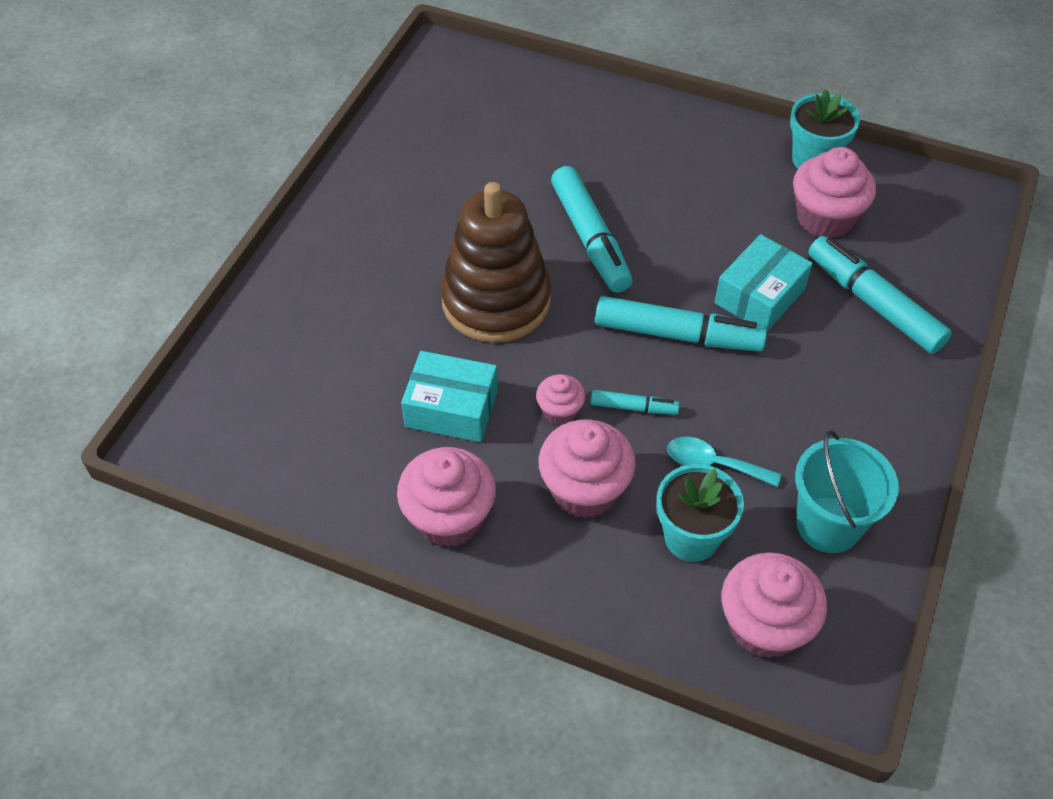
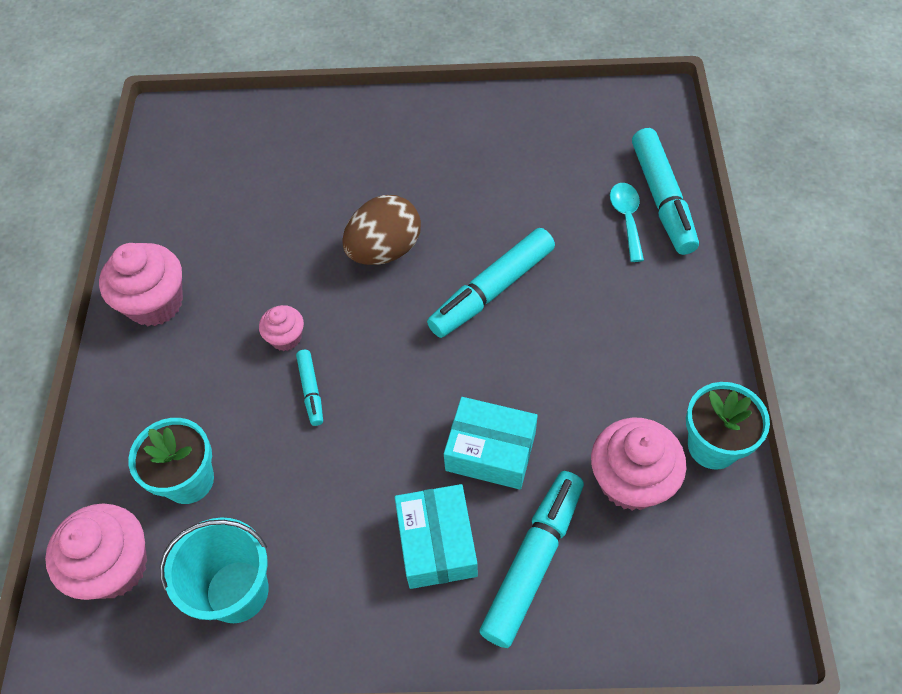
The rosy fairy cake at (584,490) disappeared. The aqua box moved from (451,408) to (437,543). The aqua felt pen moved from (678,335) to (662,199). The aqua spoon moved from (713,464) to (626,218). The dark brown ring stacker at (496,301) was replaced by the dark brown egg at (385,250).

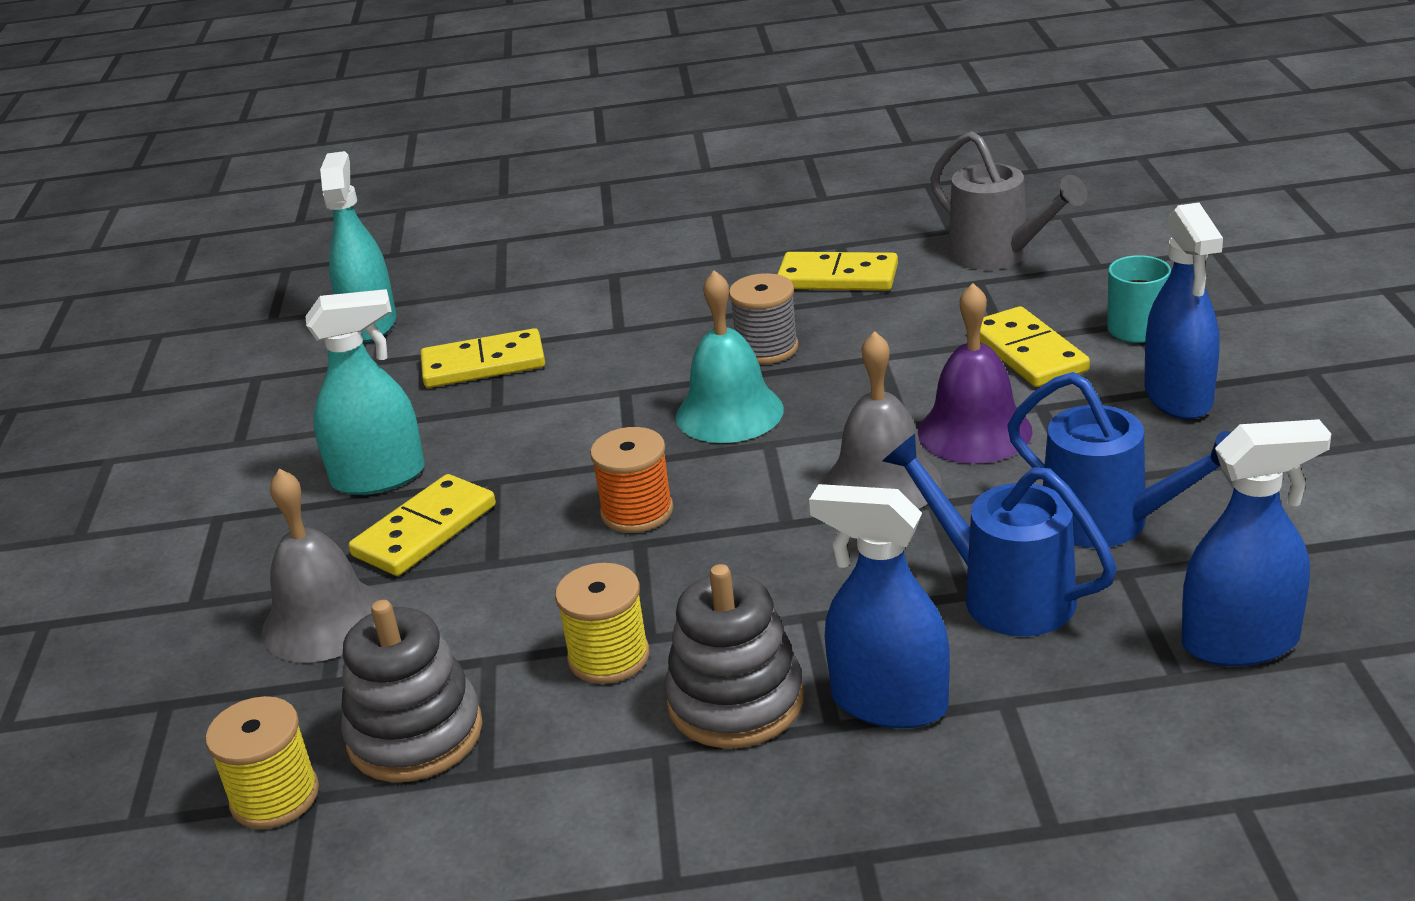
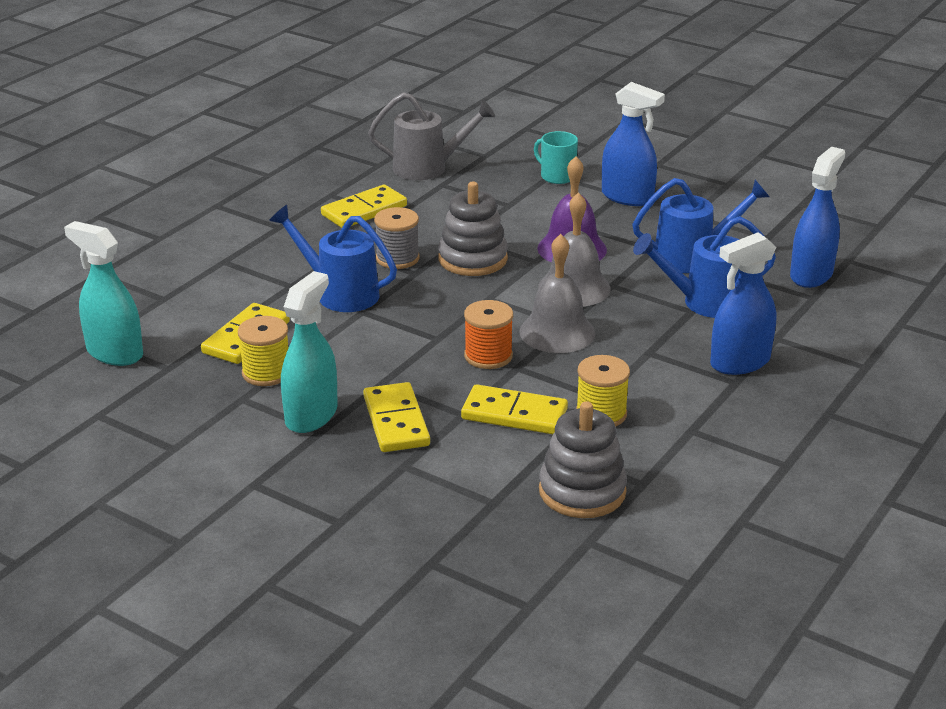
The aqua hand bell at (729,413) disappeared. The royal blue watering pot at (339,293) appeared. The bright yellow bobbin moved from (275,797) to (266,373). The ash-grey hand bell moved from (324,621) to (557,332). The ash-grey ring stacker moved from (735,701) to (473,259). The bright yellow domino piece moved from (1028,352) to (514,414).

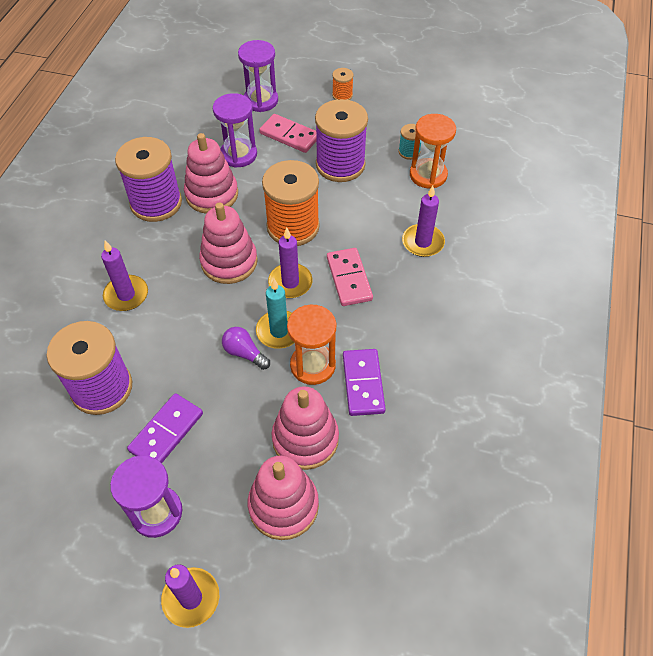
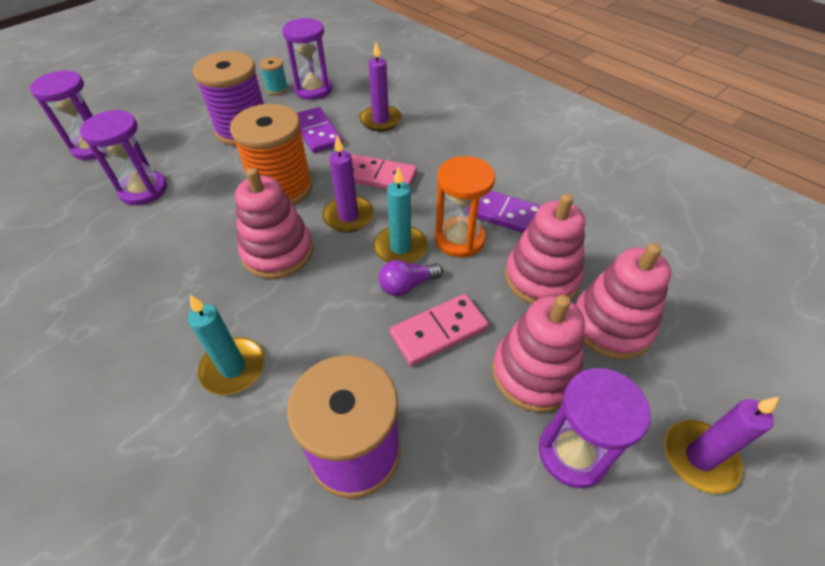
The violet bobbin at (156,203) disappeared. The orange bobbin at (342,95) disappeared. The violet domino piece moved from (166,432) to (317,132). The rosy ring stacker moved from (212,194) to (534,373). The rosy domino piece moved from (289,135) to (438,331). The violet wax candle at (126,295) became the aqua wax candle at (233,368). The orange sand timer at (428,175) became the violet sand timer at (313,90).

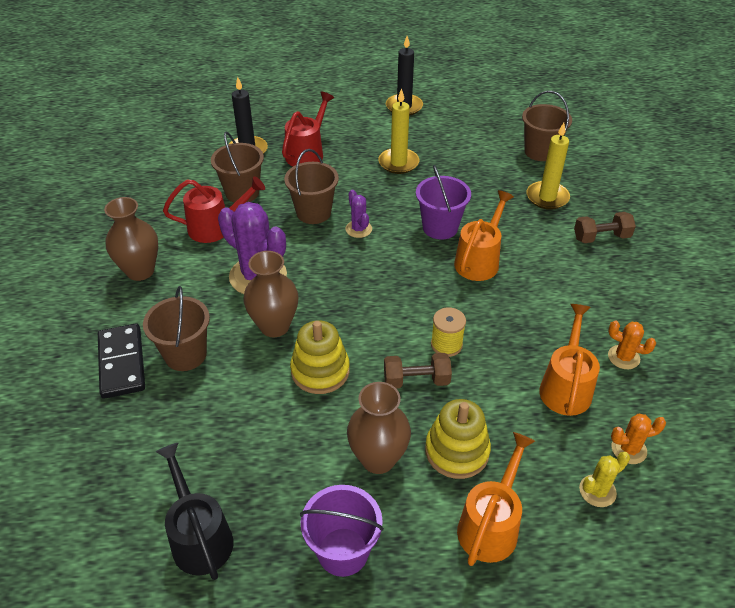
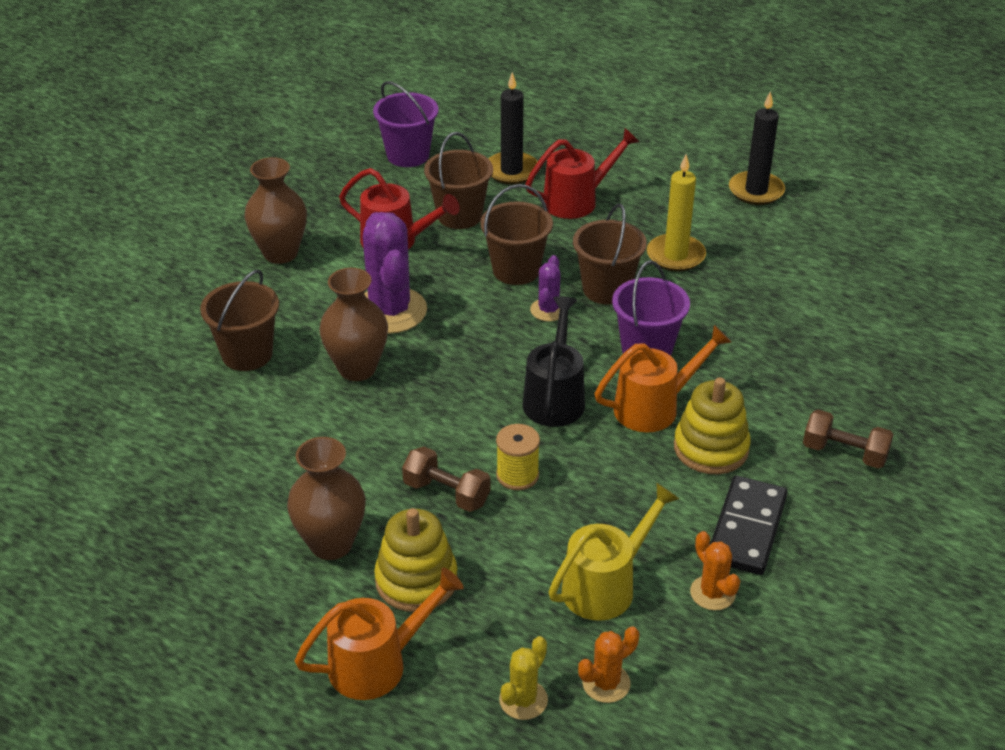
The bright yellow wax candle at (547,197) disappeared. The jet-black domino piece moved from (121,363) to (746,528). The jet-black watering pot moved from (199,536) to (555,397). The bright yellow ring stacker moved from (320,371) to (711,448). The violet sand bucket moved from (343,551) to (408,155). The dark brown sand bucket moved from (540,151) to (606,289). The orange watering pot at (566,386) became the bright yellow watering pot at (606,585). The bright yellow cactus at (597,491) turned 60 degrees counterclockwise. The orange cactus at (628,449) turned 60 degrees counterclockwise.

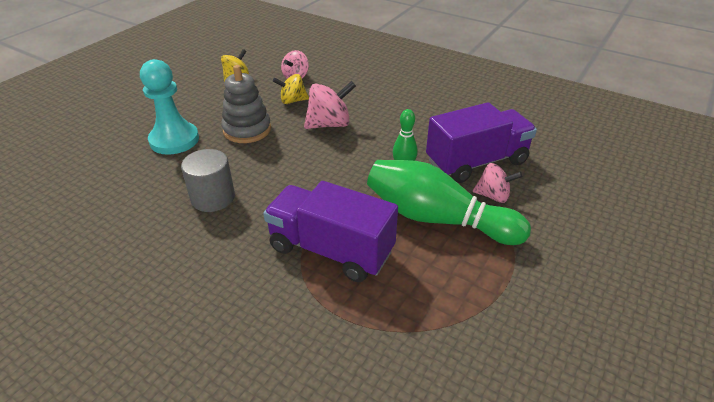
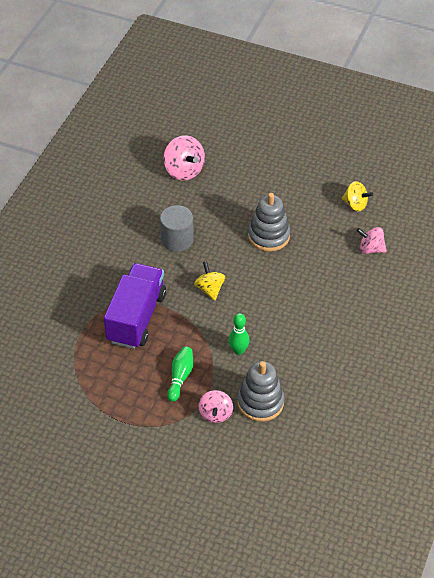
The aqua game pawn at (174,140) disappeared. The bright yellow spinning top moved from (292,101) to (210,289). The rosy spinning top moved from (329,124) to (184,170). The violet toy truck at (476,162) was replaced by the ash-grey ring stacker at (260,402). The emerald tenpin at (437,219) changed to 0.47 times the size.

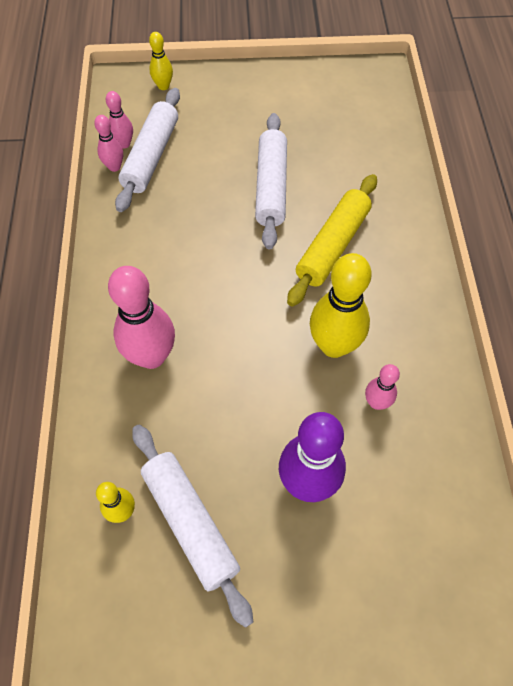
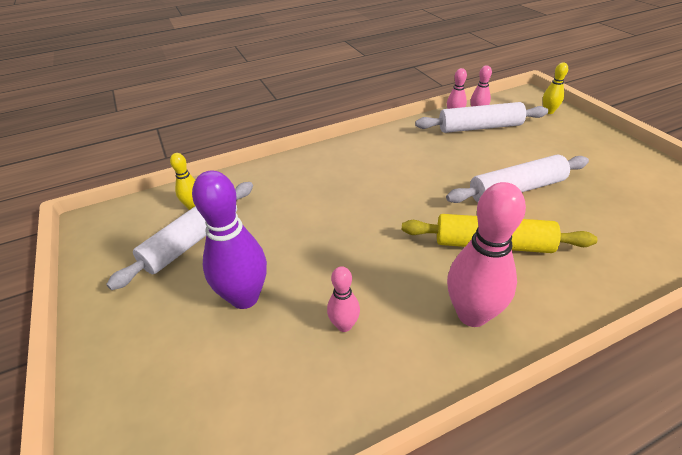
The bright yellow tenpin at (334,345) disappeared. The rosy tenpin moved from (151,356) to (472,314).

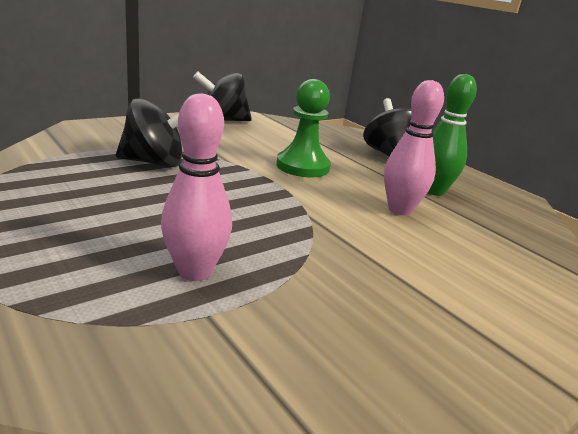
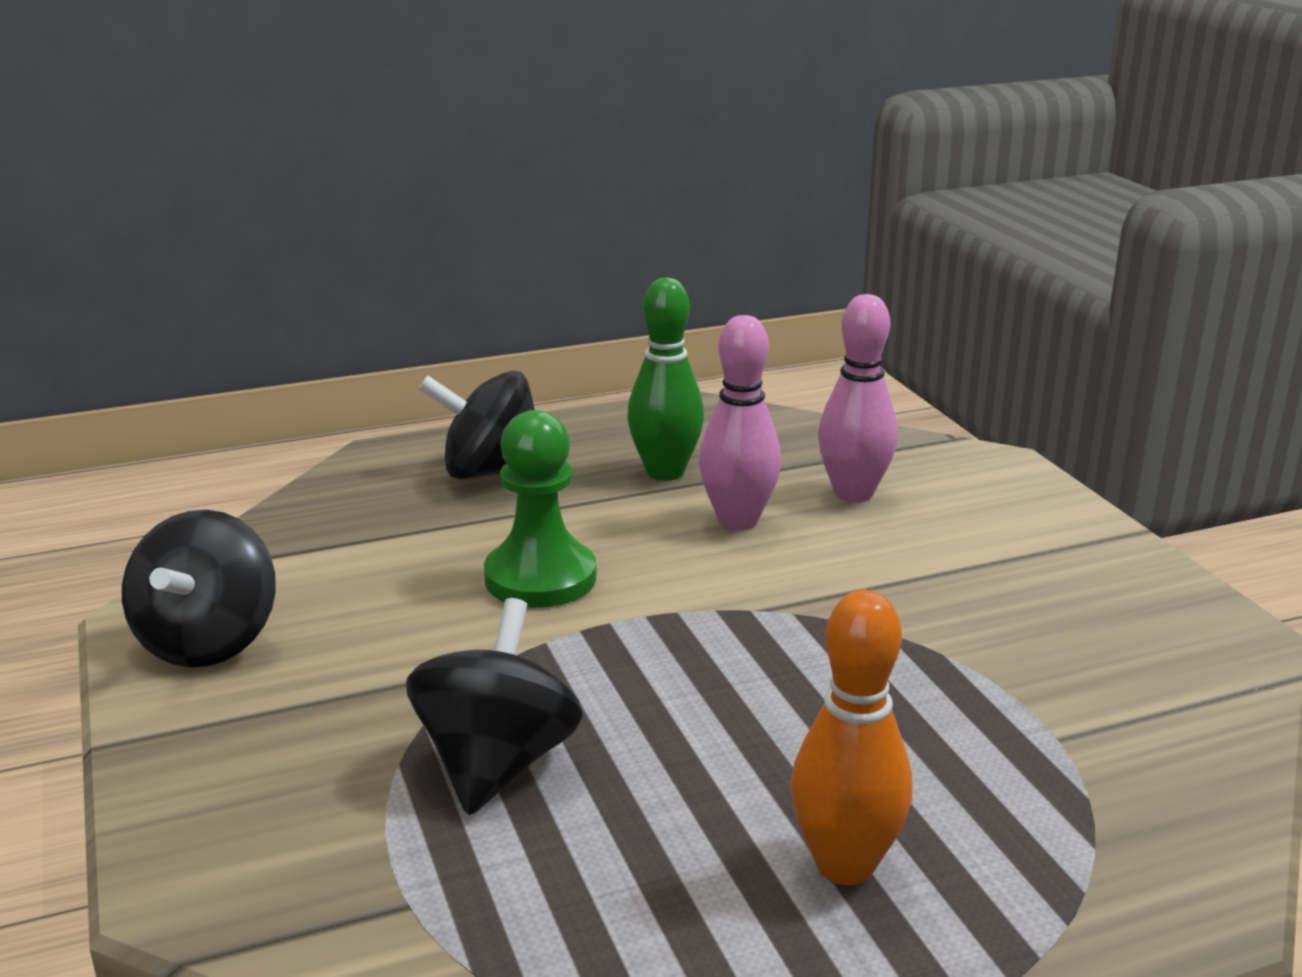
The orange tenpin at (845,865) appeared. The rosy tenpin moved from (195,272) to (853,494).

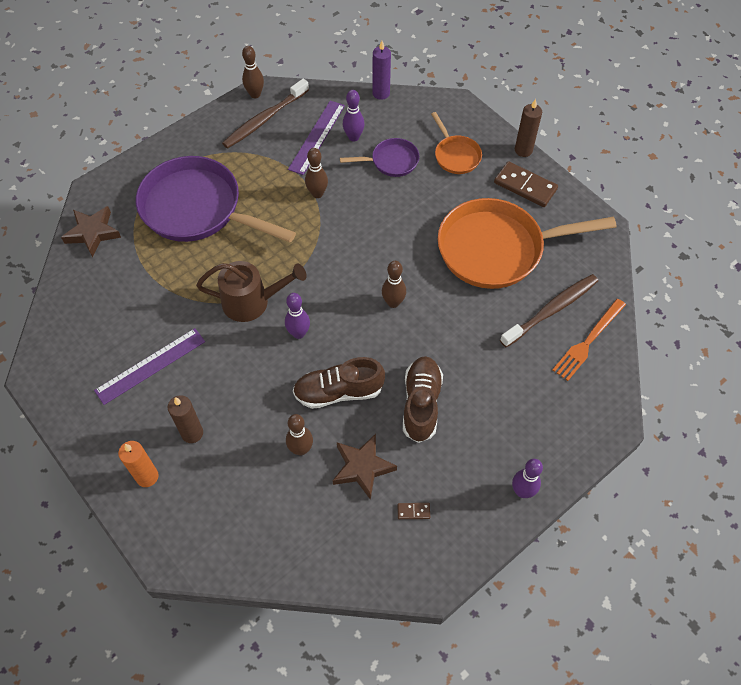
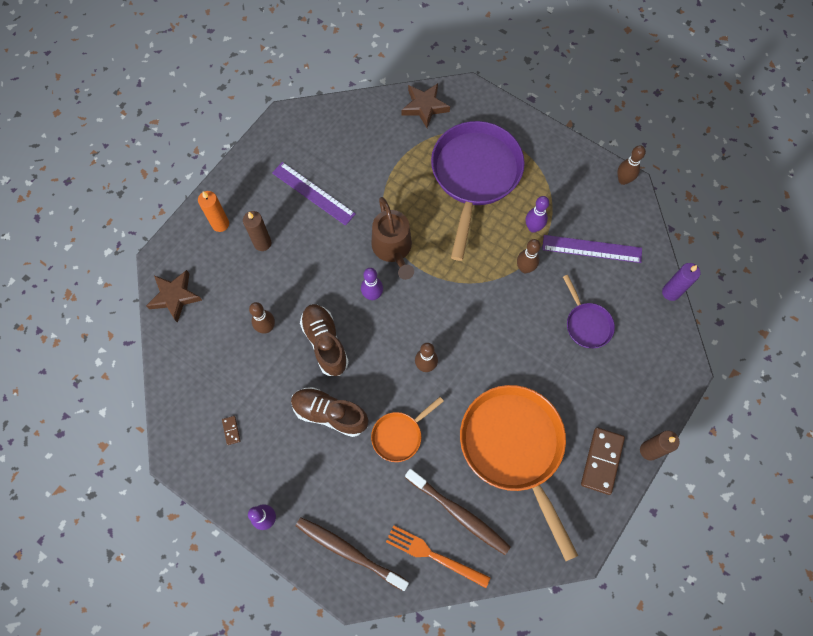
The dark brown tooth brush moved from (265,119) to (349,552). The dark brown five-pointed star moved from (362,467) to (175,296). The violet tenpin moved from (353,137) to (533,227). The orange frying pan moved from (456,155) to (399,435). The dark brown shoe at (421,404) turned 150 degrees counterclockwise.

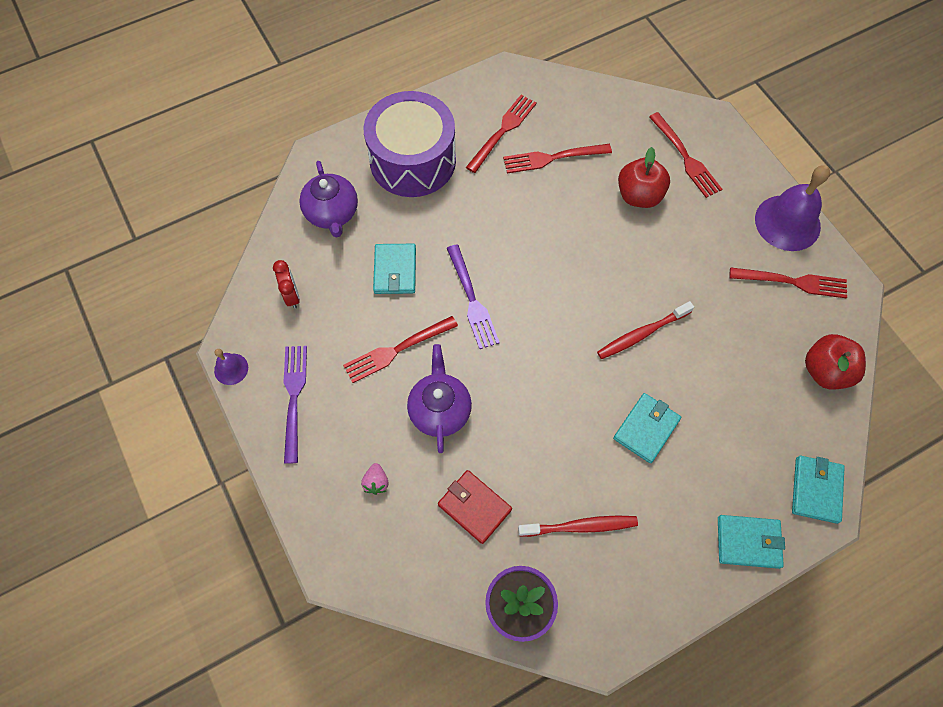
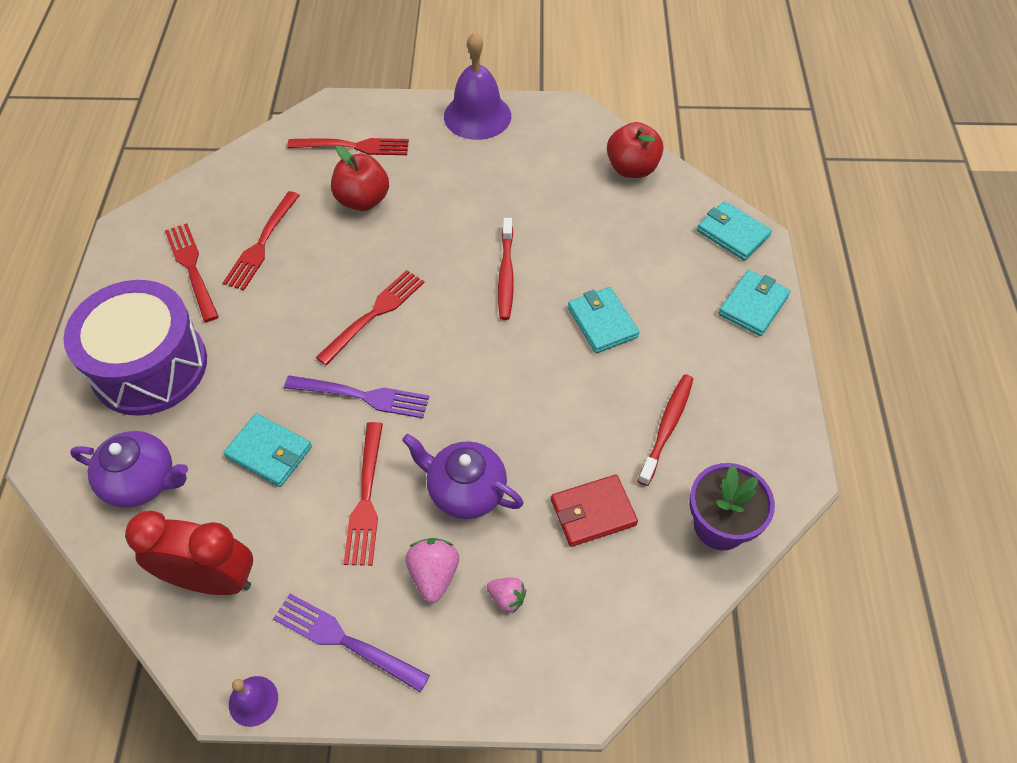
The rosy strawberry at (434,575) appeared. The scarlet fork moved from (792,282) to (374,314). The scarlet clock at (292,296) changed to 1.92 times the size.

